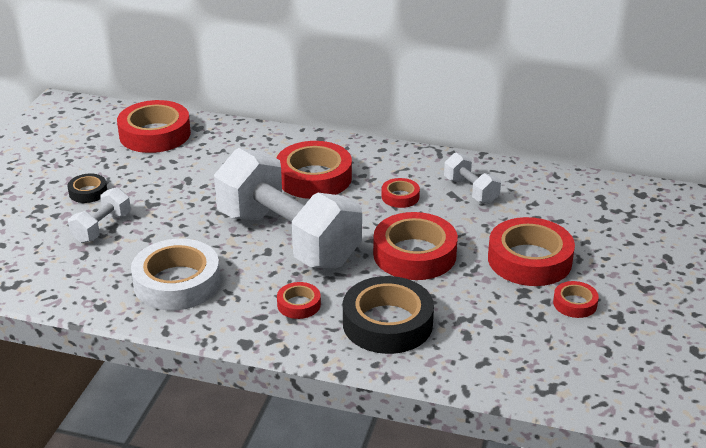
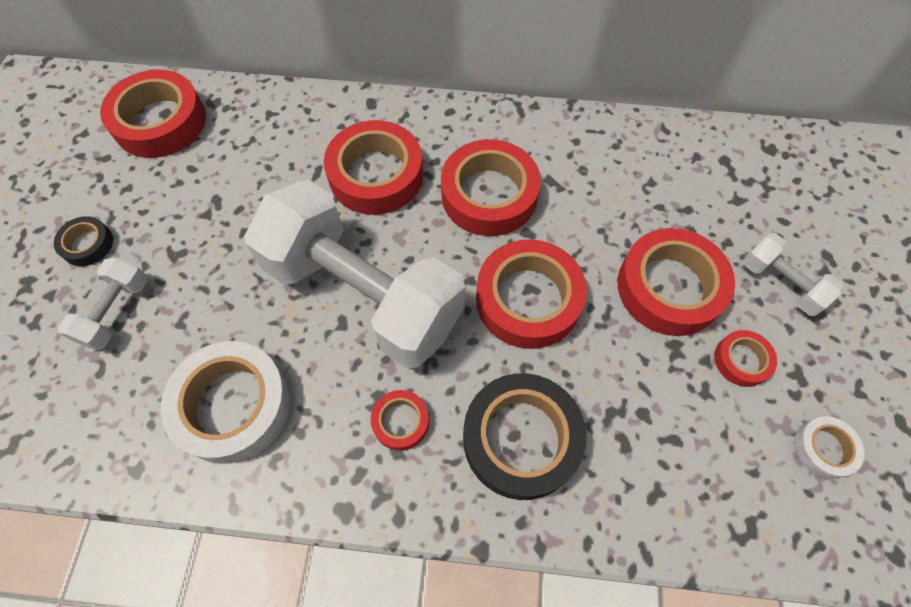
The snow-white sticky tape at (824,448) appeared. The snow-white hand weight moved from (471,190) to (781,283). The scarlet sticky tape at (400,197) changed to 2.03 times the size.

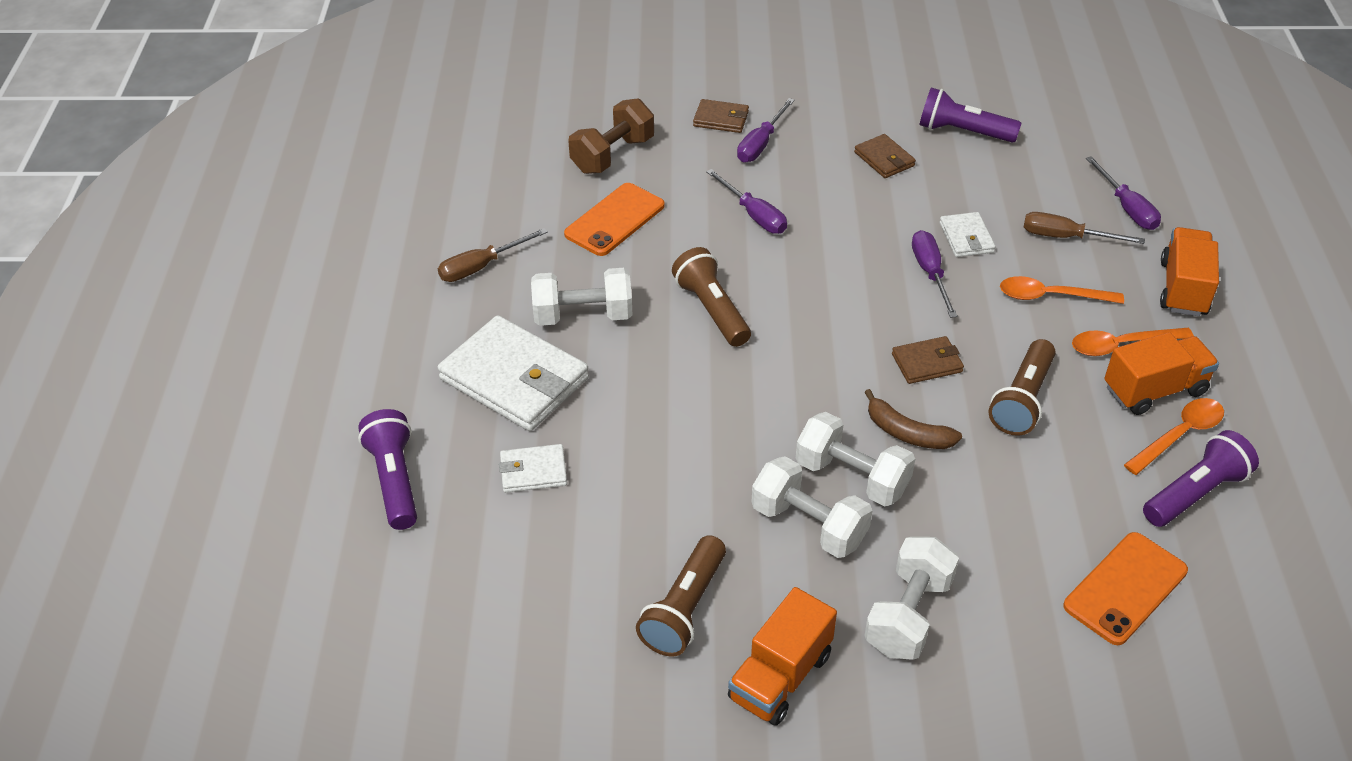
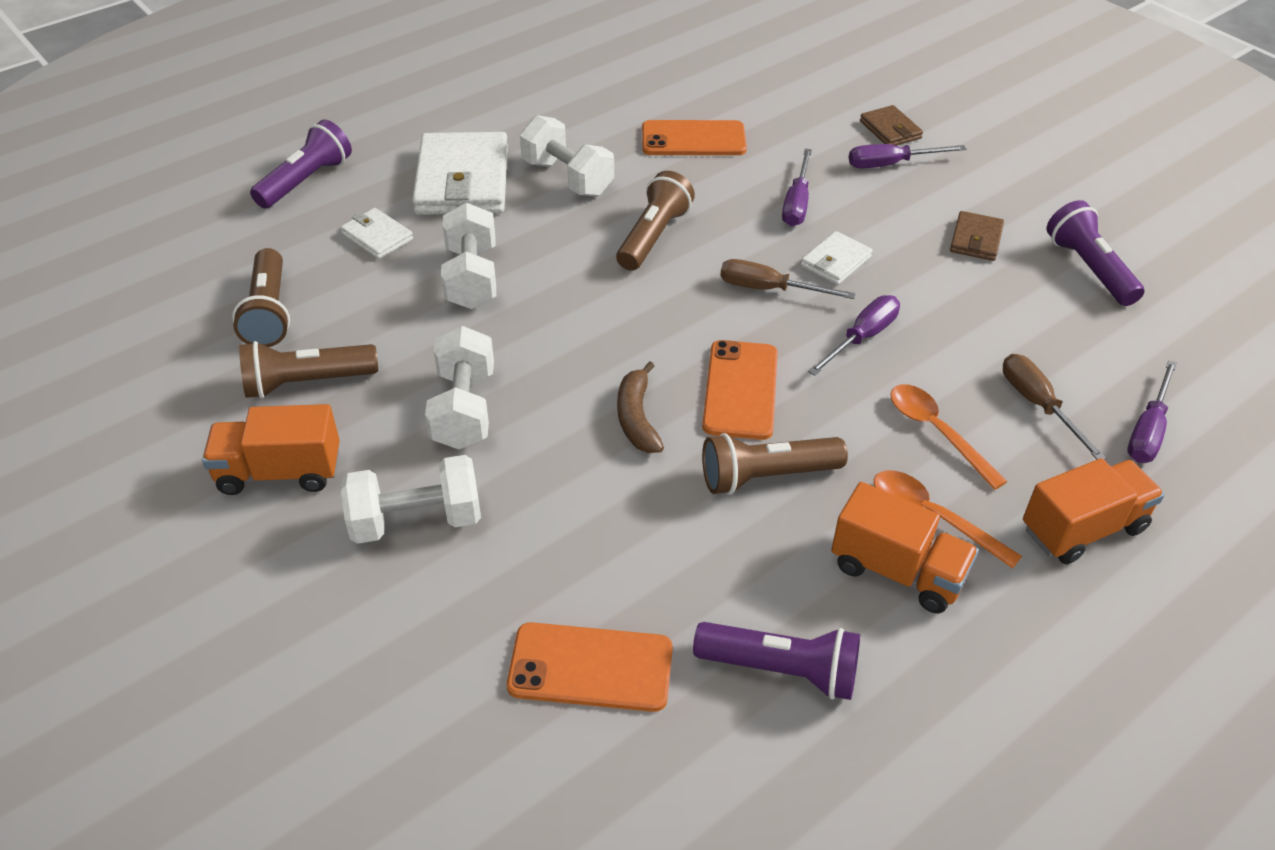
The dark brown hand weight at (612,155) disappeared. The orange spoon at (1179,435) disappeared. The dark brown pocket torch at (269,313) appeared. The dark brown flat screwdriver moved from (481,267) to (769,289). The snow-white hand weight moved from (852,477) to (471,278). The snow-white card wallet moved from (966,238) to (836,261). The dark brown card wallet at (927,363) was replaced by the orange phone at (740,390).

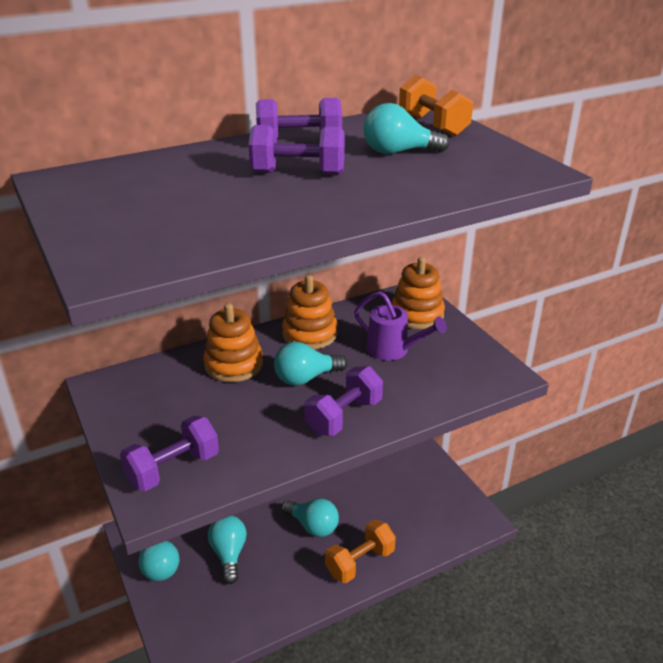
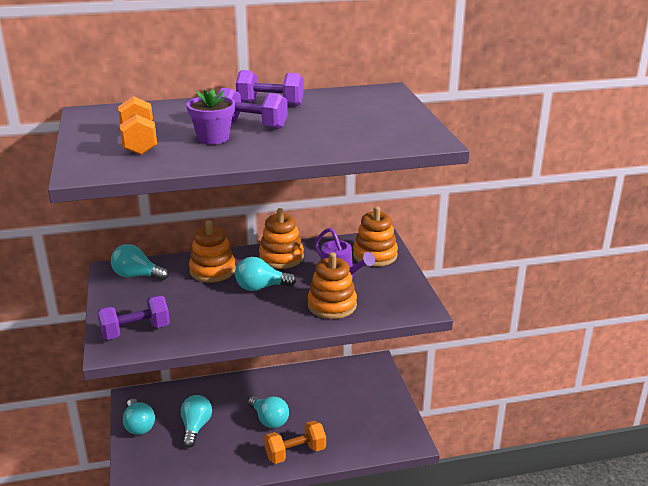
The violet hand weight at (344,416) disappeared. The violet flower pot at (213,138) appeared. The orange ring stacker at (332,305) appeared. The aqua light bulb moved from (398,152) to (137,276). The orange hand weight moved from (433,126) to (139,142).

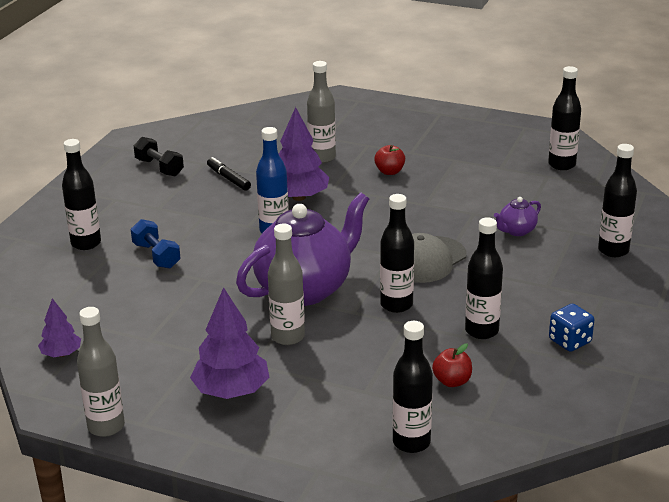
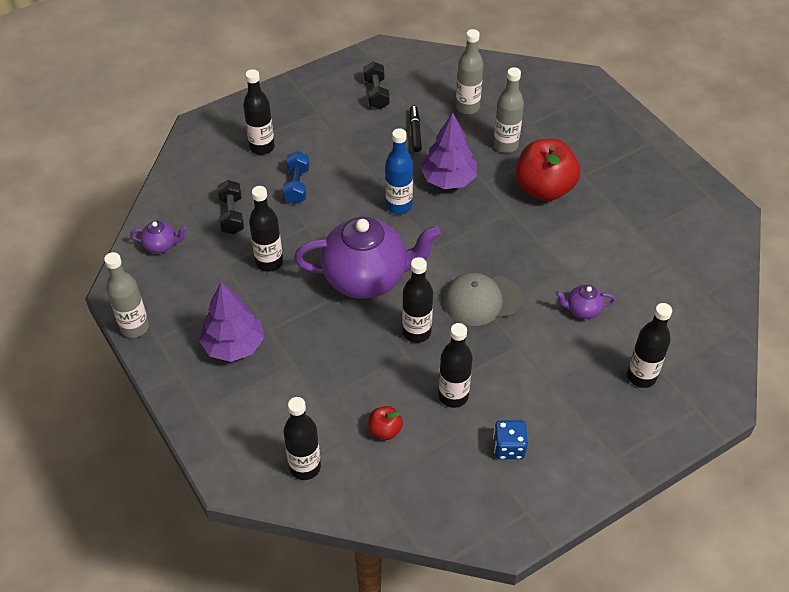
The jet-black hand weight at (232,215) appeared. The ash-grey bottle moved from (288,337) to (467,107). The jet-black bottle moved from (562,165) to (269,262). The violet tree at (61,354) was replaced by the violet tea pot at (161,245). The scarlet apple at (389,172) changed to 2.17 times the size.

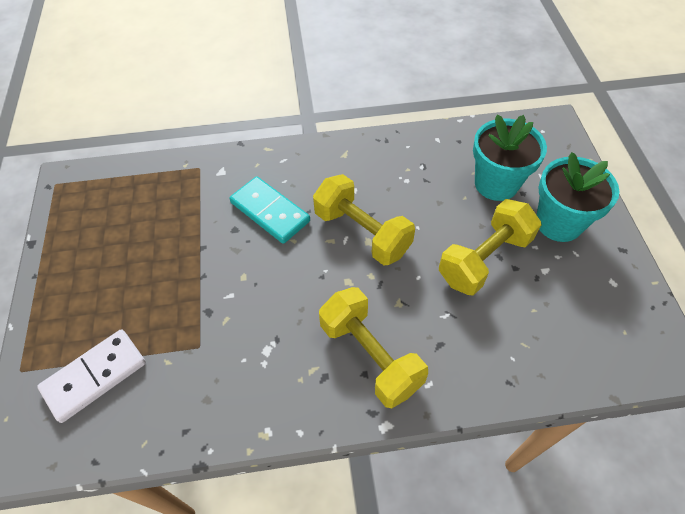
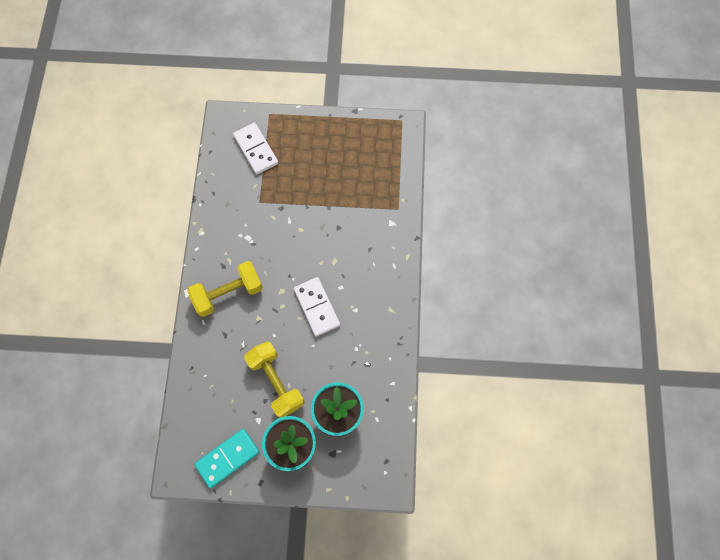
The aqua domino piece moved from (270,212) to (227,458). The bright yellow hand weight at (362,233) was replaced by the snow-white domino piece at (316,307).

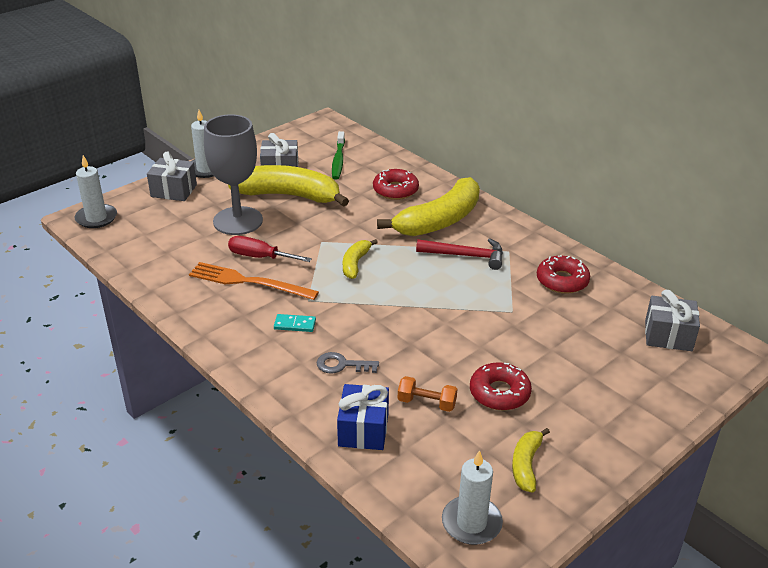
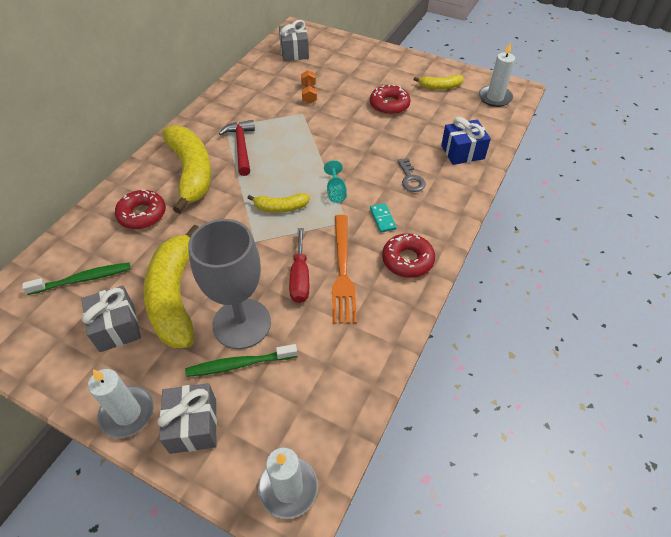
The emerald tooth brush at (239,364) appeared. The aqua goblet at (336,192) appeared. The orange hand weight moved from (426,403) to (309,94). The scarlet doughnut moved from (562,281) to (407,260). The bright yellow banana at (439,221) turned 45 degrees clockwise.

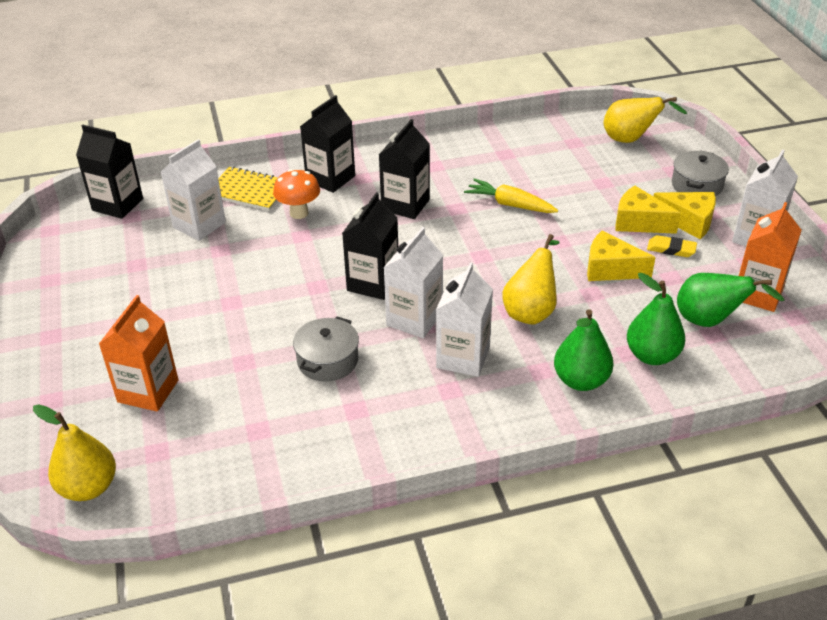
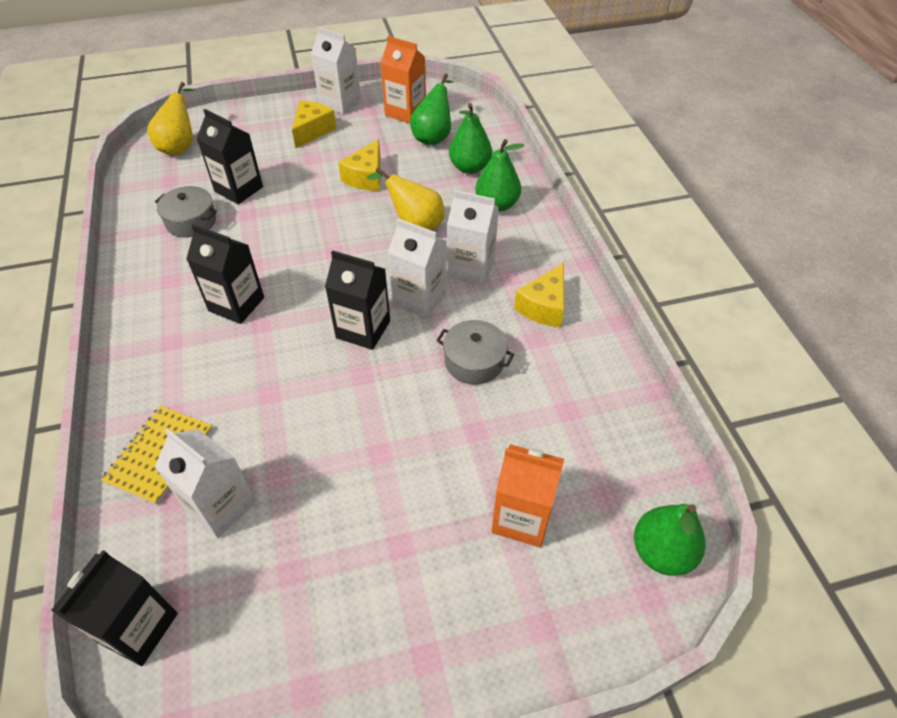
The orange toadstool at (299,213) disappeared. The bright yellow root vegetable at (510,204) disappeared. The bright yellow gum eraser at (671,249) disappeared. The jet-black milk carton moved from (330,178) to (239,189). The bright yellow cheese wedge moved from (639,222) to (544,306). The ash-grey cooking pot moved from (697,185) to (191,221). The bright yellow pear fruit at (88,487) became the emerald pear fruit at (661,552).

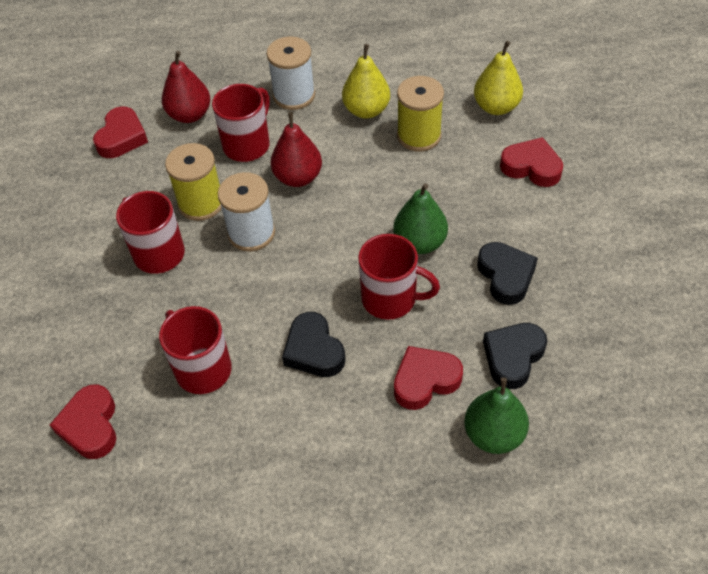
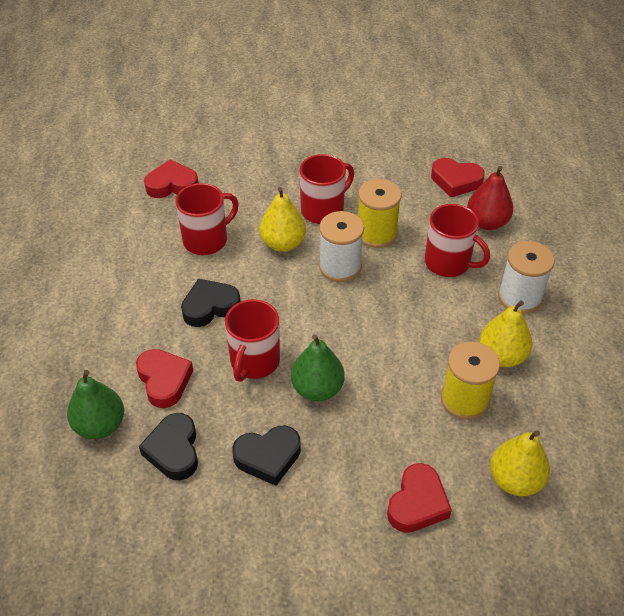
The scarlet pear fruit at (298,177) disappeared. The bright yellow pear fruit at (283,243) appeared. The jet-black heart shape at (513,357) turned 135 degrees counterclockwise.

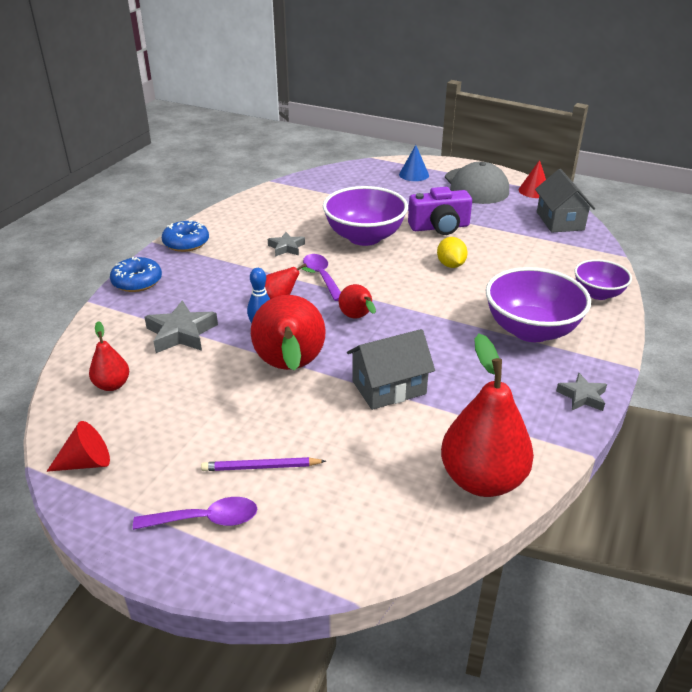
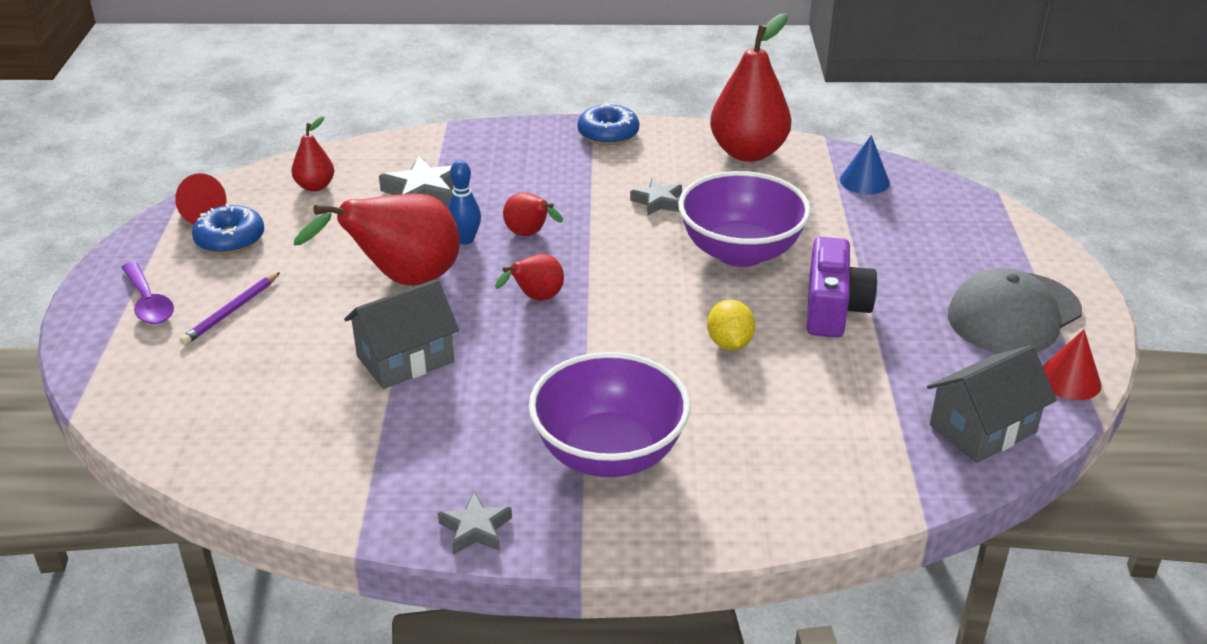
The violet spoon at (321,276) disappeared. The violet serving bowl at (598,293) disappeared. The royal blue doughnut moved from (137,281) to (230,239). The royal blue cone shape moved from (414,174) to (864,181). The scarlet pear fruit moved from (482,480) to (748,152). The violet wooden pencil at (261,467) turned 120 degrees counterclockwise. The ash-grey cottage at (389,387) turned 75 degrees counterclockwise. The violet compact camera at (439,227) turned 135 degrees counterclockwise. The bright yellow citrus fruit at (450,265) turned 60 degrees counterclockwise.

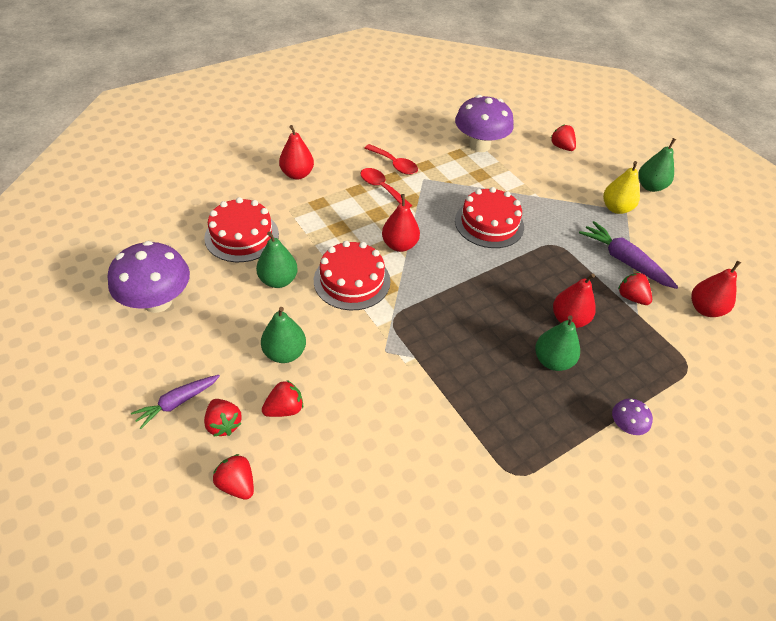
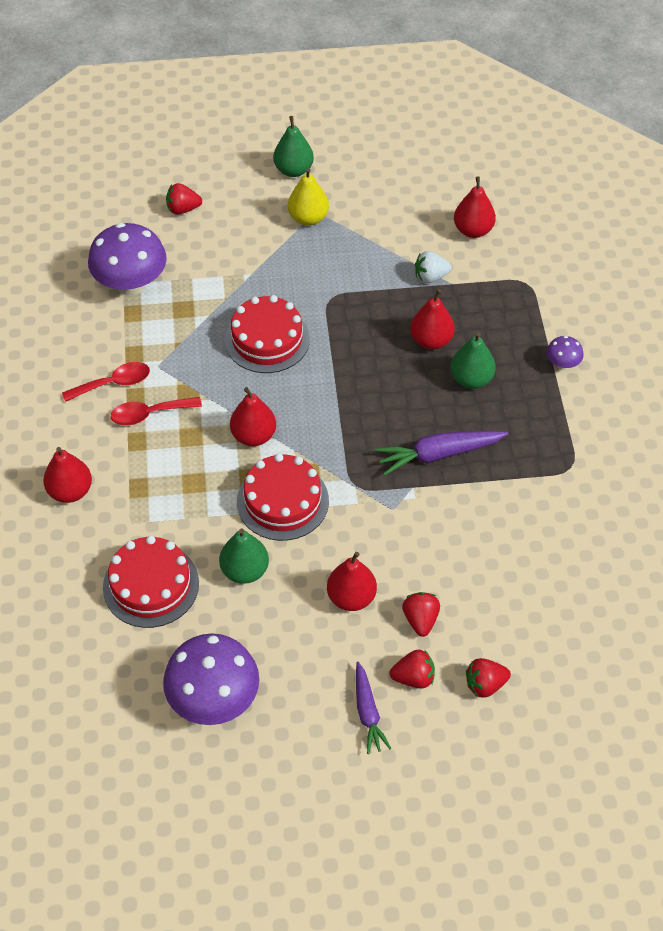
The violet root vegetable moved from (624,261) to (438,454). The emerald pear fruit at (284,353) became the scarlet pear fruit at (351,597). The scarlet strawberry at (631,297) became the snow-white strawberry at (430,277).

